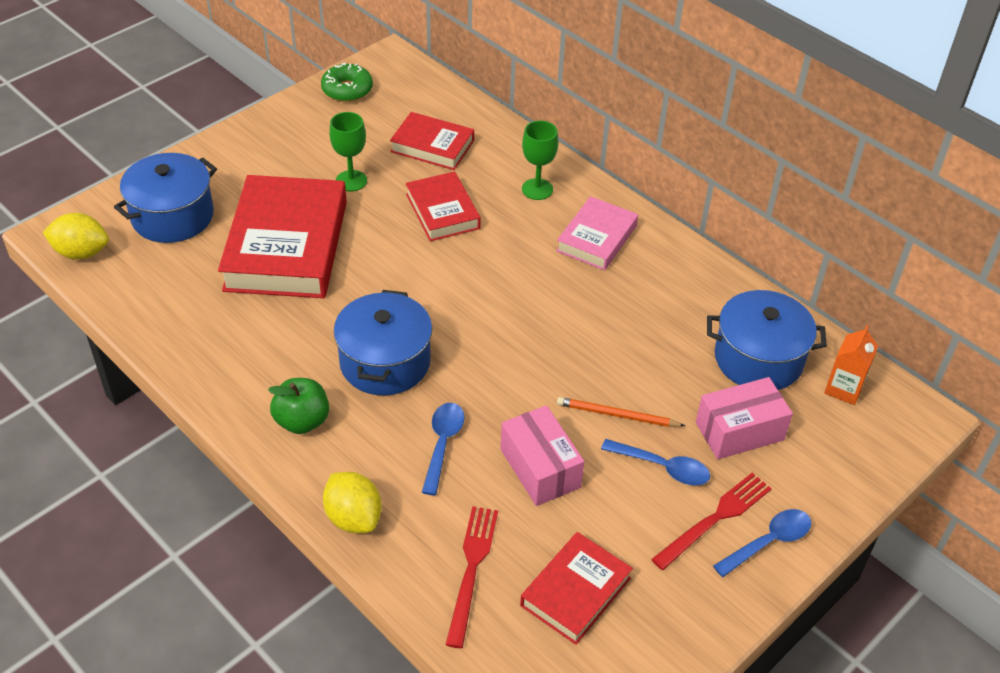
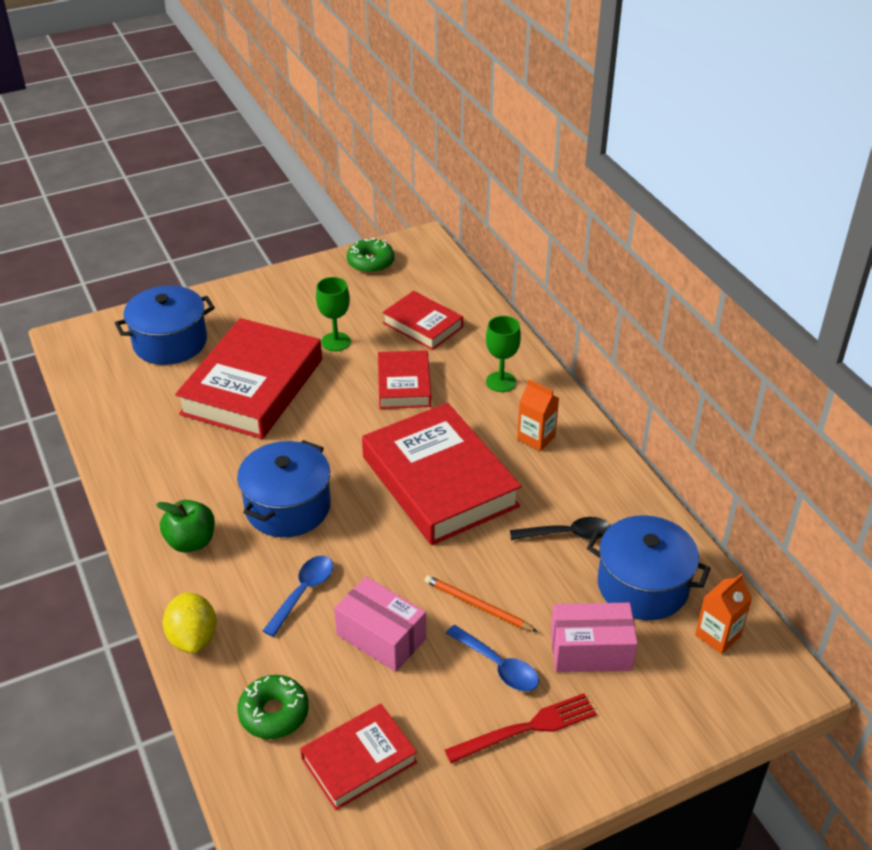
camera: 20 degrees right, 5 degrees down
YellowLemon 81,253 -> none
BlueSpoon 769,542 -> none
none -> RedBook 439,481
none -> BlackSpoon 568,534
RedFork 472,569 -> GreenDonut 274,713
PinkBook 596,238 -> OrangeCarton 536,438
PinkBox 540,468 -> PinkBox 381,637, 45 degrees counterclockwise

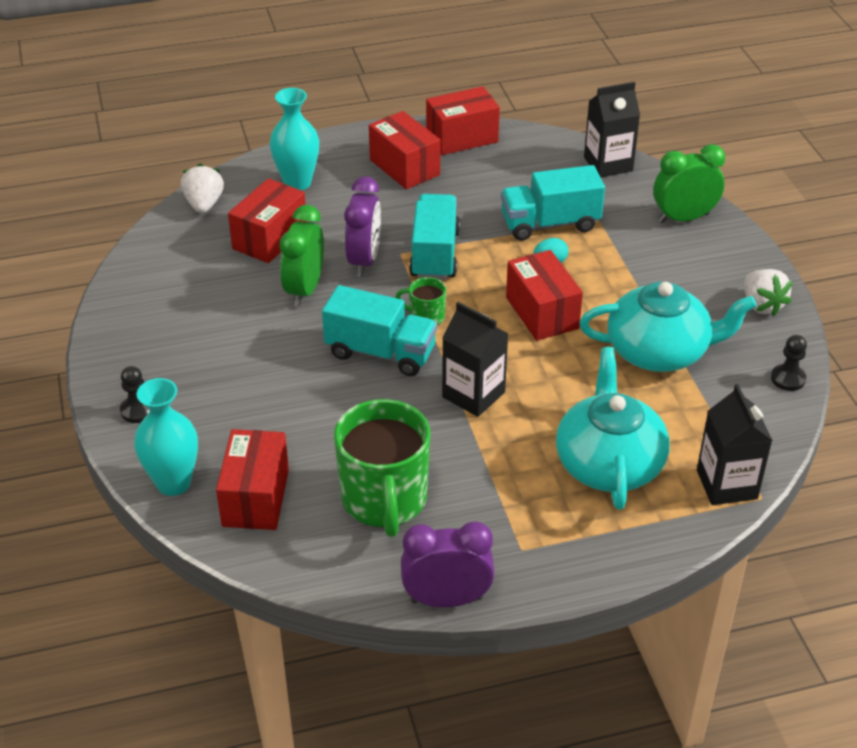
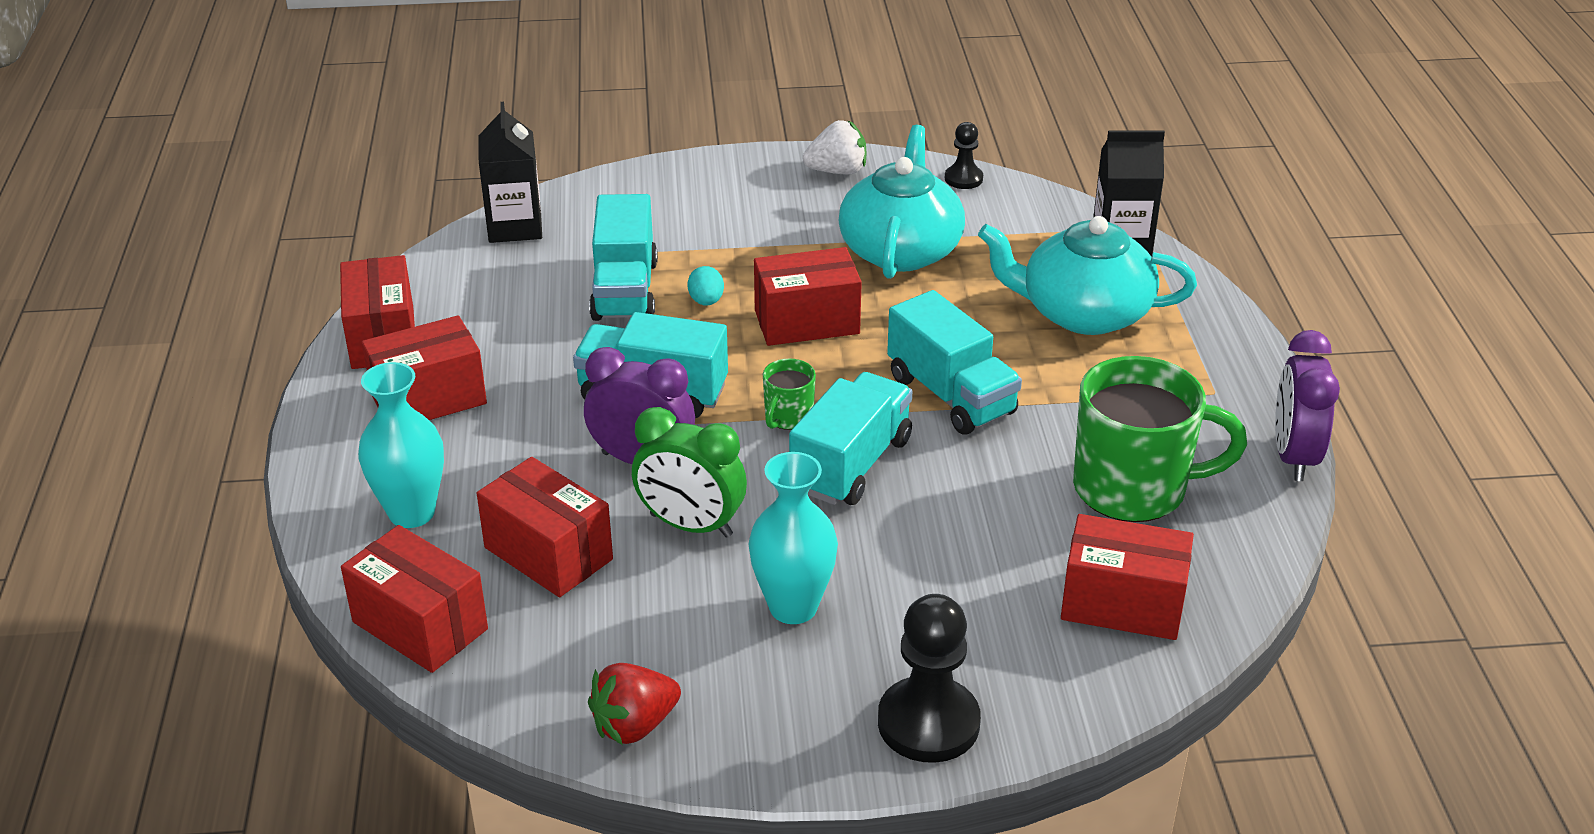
camera: 80 degrees left, 5 degrees down
GreenClock 683,218 -> none
none -> RedStrawberry 634,725
TurquoiseVase 173,483 -> TurquoiseVase 793,607, shifted
WhiteStrawberry 204,204 -> RedBox 420,625
BlackCarton 473,395 -> TurquoiseTruck 951,395
BlackPawn 138,410 -> BlackPawn 928,723, x1.83

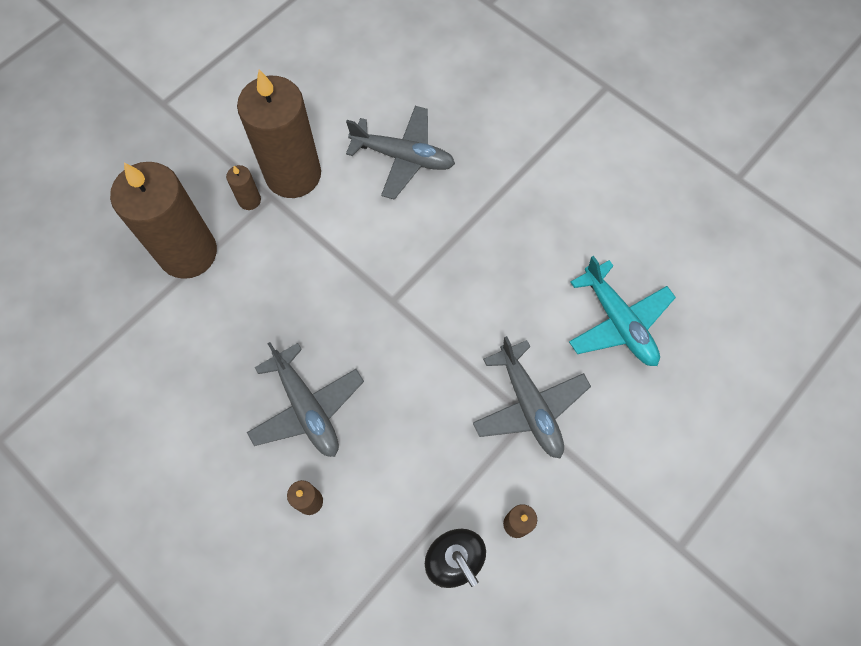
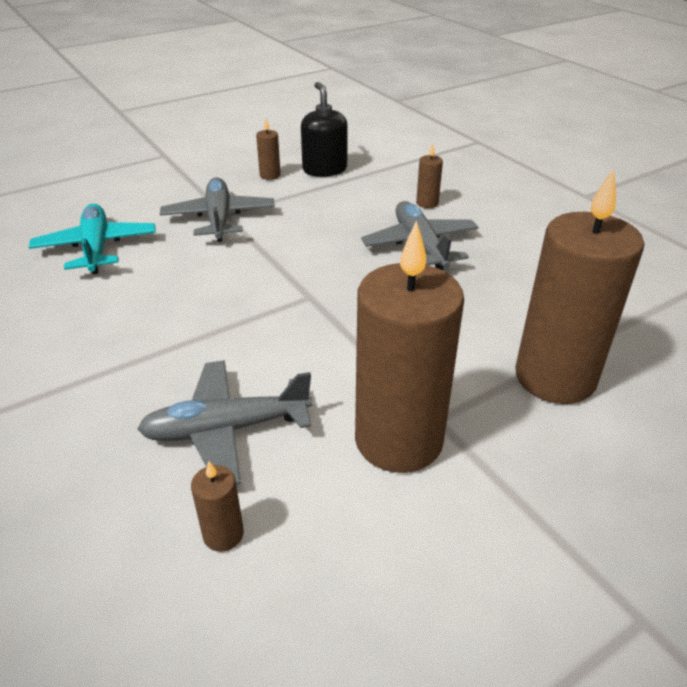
camera: 165 degrees left, 30 degrees down
BrownCandle 249,200 -> BrownCandle 223,534, shifted
GreyPlane 403,157 -> GreyPlane 226,429, 45 degrees counterclockwise

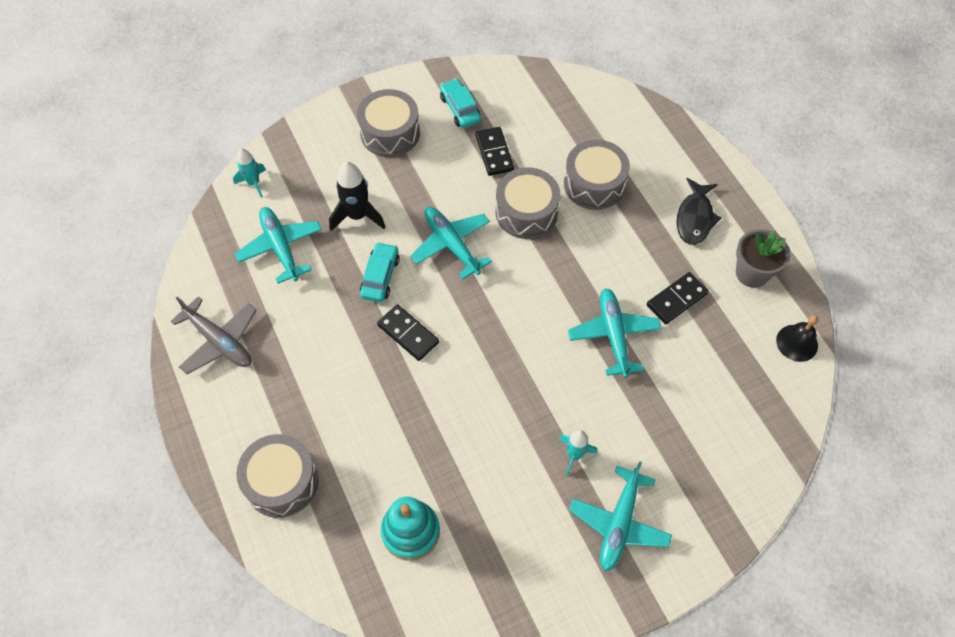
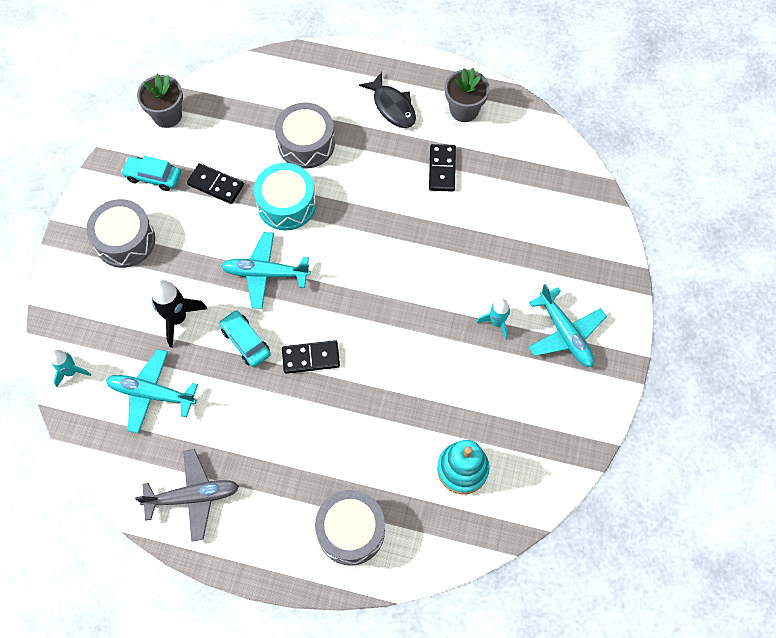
camera: 50 degrees left, 5 degrees up
TurquoisePlane 613,335 -> none
BlackBell 797,343 -> none
none -> GreyFlowerPot 167,115
GreyDrum 526,212 -> TurquoiseDrum 286,204

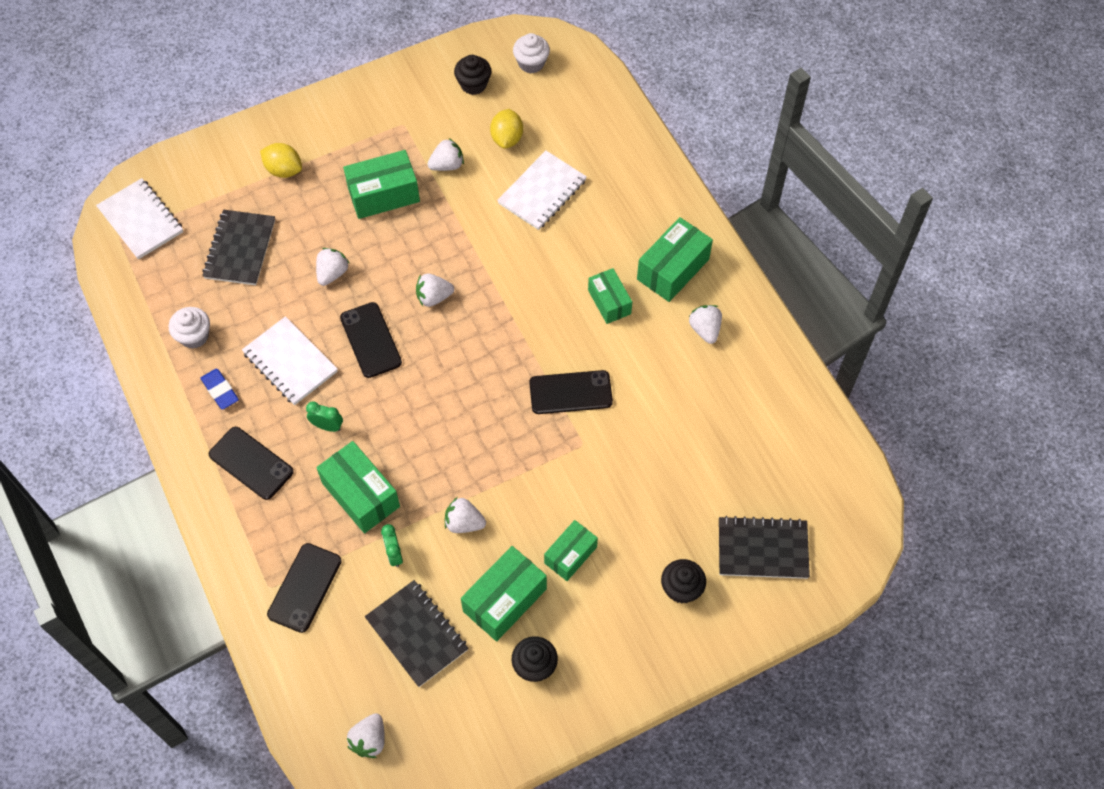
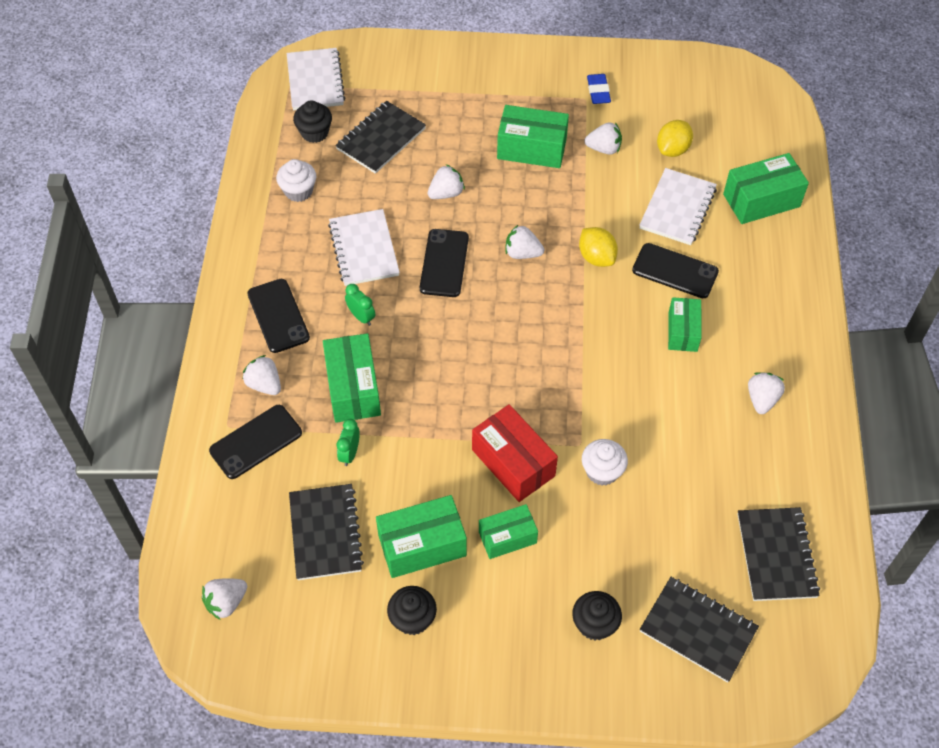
camera: 30 degrees right, 5 degrees down
none -> RedBox 513,463
none -> BlackNotebook 776,555
BlueEraser 220,391 -> BlueEraser 598,91, shifted
YellowLemon 284,170 -> YellowLemon 596,257, shifted
WhiteStrawberry 464,523 -> WhiteStrawberry 264,384, shifted
BlackCupcake 473,84 -> BlackCupcake 314,133, shifted
WhiteCupcake 531,63 -> WhiteCupcake 602,471, shifted
BlackPhone 570,392 -> BlackPhone 675,271, shifted
GreenBox 672,269 -> GreenBox 761,200, shifted
WhiteNotebook 542,192 -> WhiteNotebook 677,208, 45 degrees counterclockwise

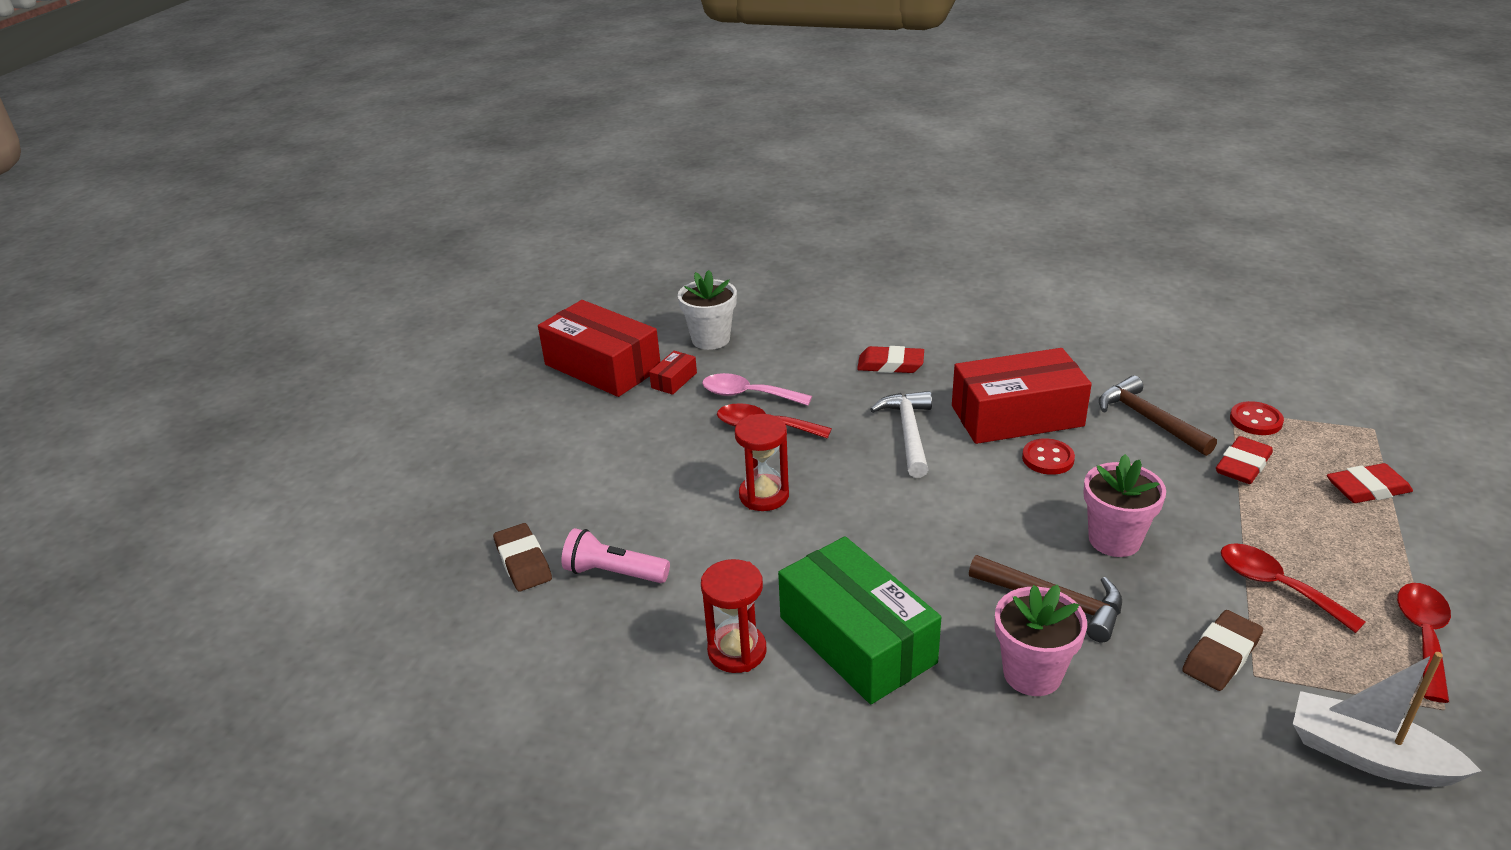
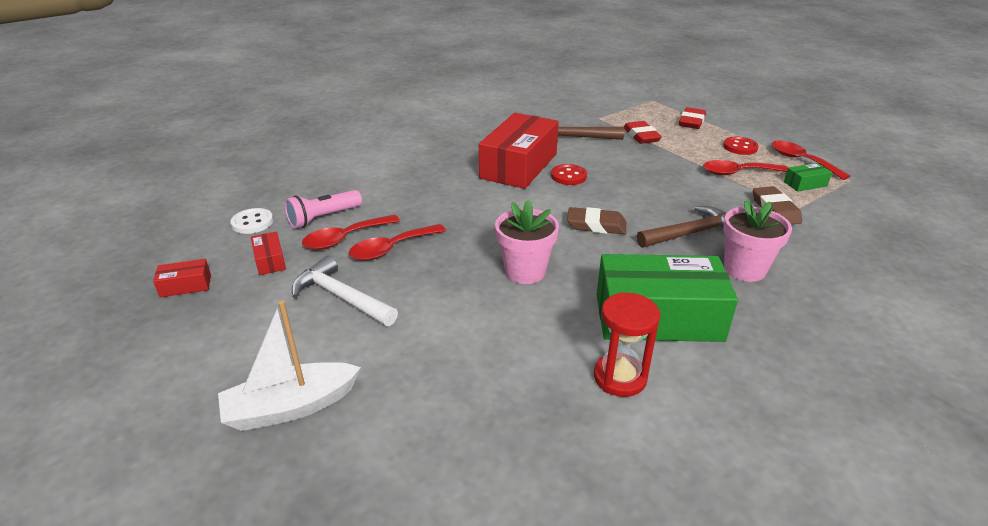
camera: 55 degrees left, 0 degrees up
RedHourglass 764,495 -> none
RedEraser 890,364 -> none
none -> GreenBox 805,184
BrownEraser 523,562 -> BrownEraser 596,225, shifted
PinkFlashlight 614,573 -> PinkFlashlight 323,218, shifted
WhiteHammer 908,433 -> WhiteHammer 341,297, shifted
PinkFlowerPot 1114,540 -> PinkFlowerPot 525,271, shifted
RedButton 1255,420 -> RedButton 740,147, shifted
WhiteBoat 1368,756 -> WhiteBoat 291,407, shifted
WhiteFlowerPot 710,339 -> WhiteButton 252,222
PinkSpoon 747,395 -> RedSpoon 345,238
RedBox 602,366 -> RedBox 186,286, x0.41

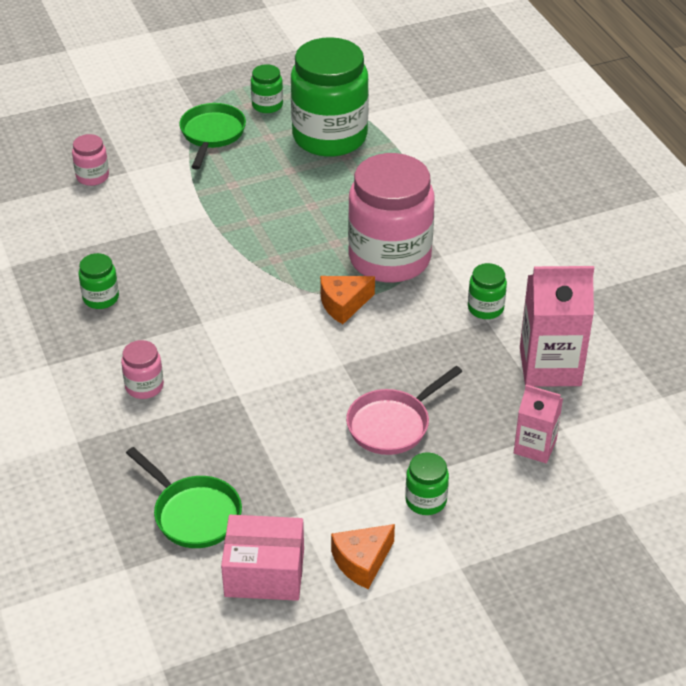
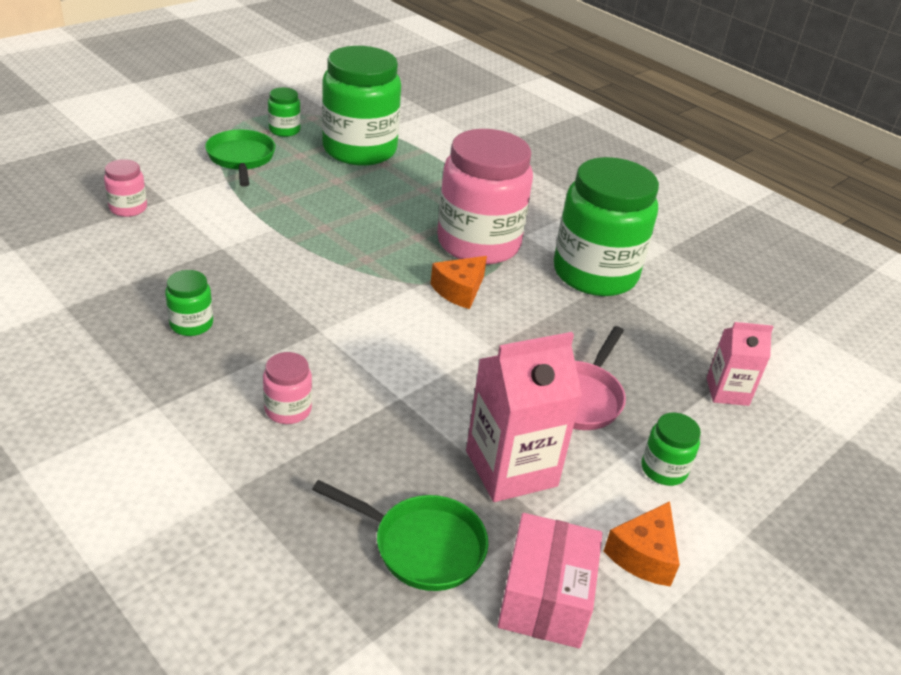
camera: 25 degrees left, 5 degrees down
PinkCarton 550,366 -> PinkCarton 511,468, shifted
PinkBox 264,572 -> PinkBox 545,598, 60 degrees counterclockwise
GreenJar 485,308 -> GreenJar 595,273, x2.34

